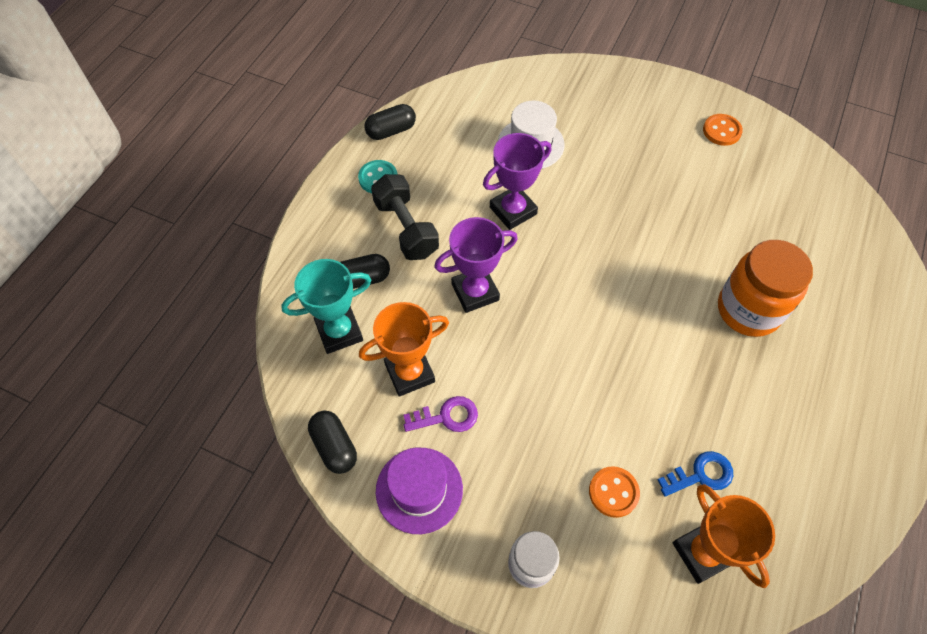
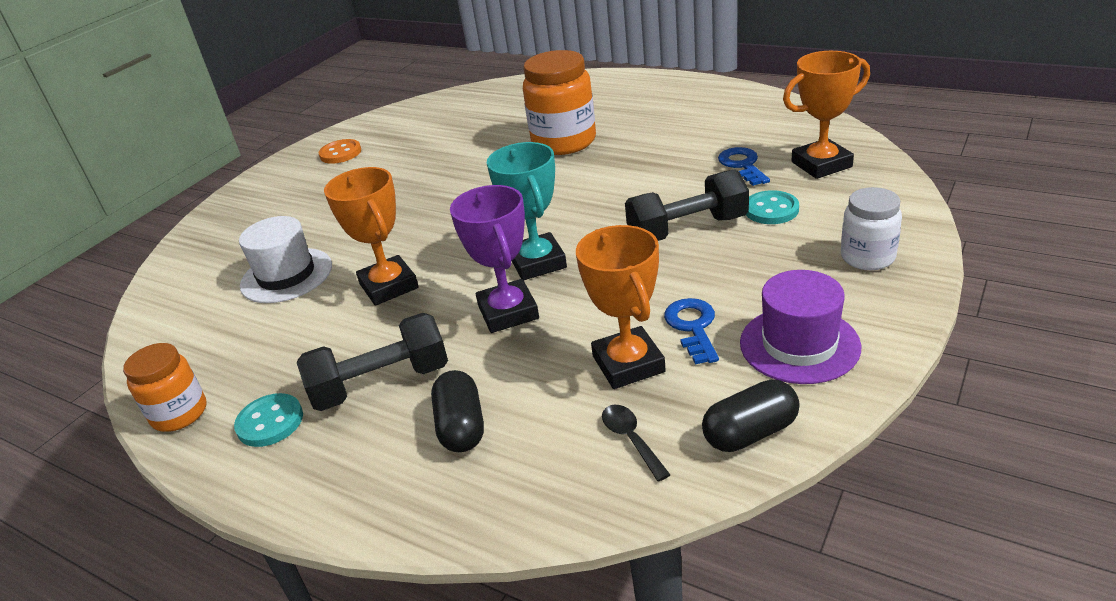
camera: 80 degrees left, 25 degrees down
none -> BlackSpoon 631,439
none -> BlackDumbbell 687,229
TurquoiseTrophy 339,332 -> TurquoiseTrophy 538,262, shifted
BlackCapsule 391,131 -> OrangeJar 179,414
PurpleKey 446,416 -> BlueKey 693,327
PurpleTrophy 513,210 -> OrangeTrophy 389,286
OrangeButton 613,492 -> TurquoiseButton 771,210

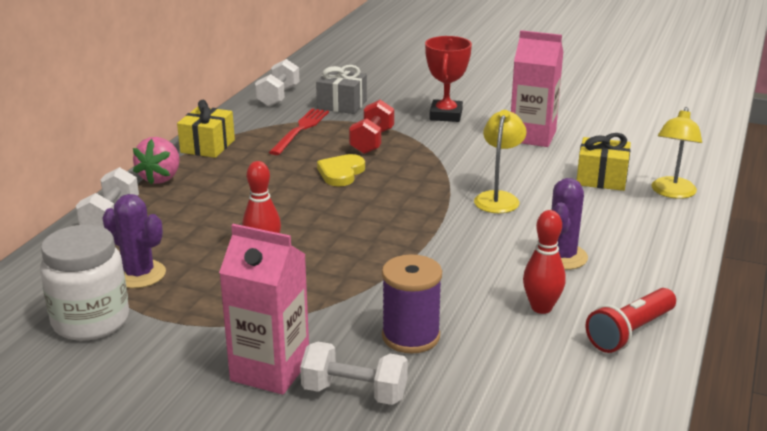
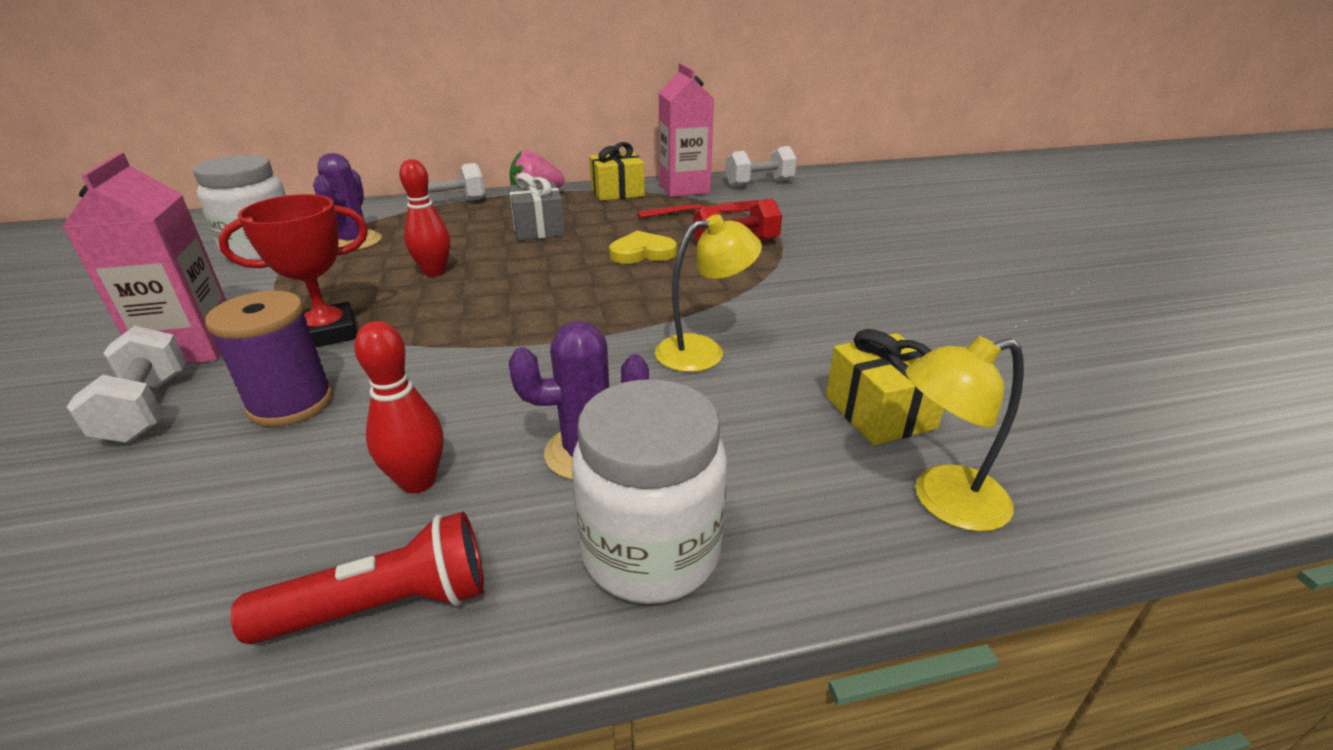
camera: 55 degrees right, 5 degrees up
none -> WhiteJar 651,552
GreyGift 342,105 -> GreyGift 538,229, shifted
RedTrophy 445,115 -> RedTrophy 328,333, shifted
PinkCarton 532,136 -> PinkCarton 684,189, shifted
RedFlashlight 630,332 -> RedFlashlight 384,606, 150 degrees clockwise

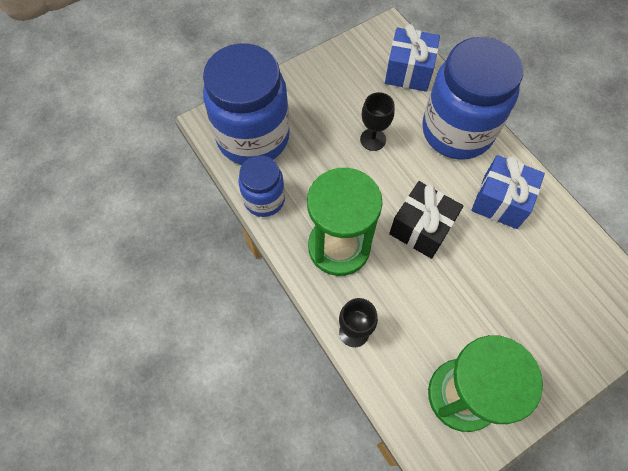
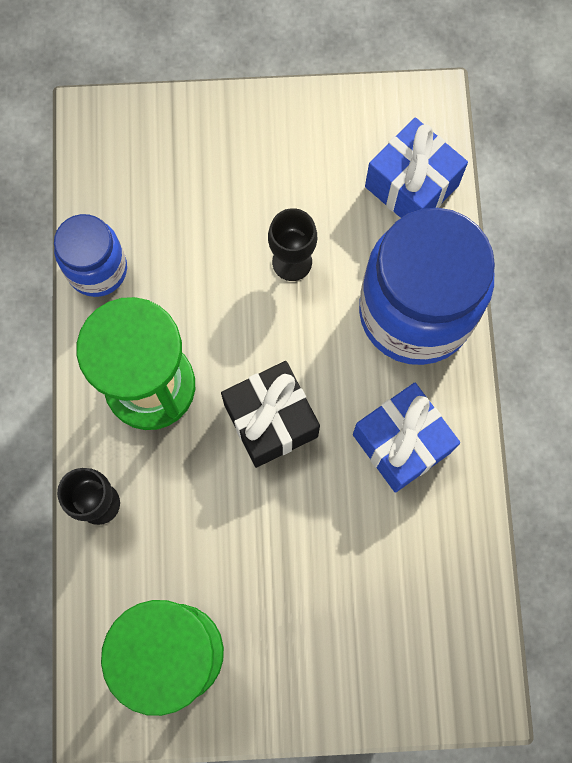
camera: 30 degrees right, 10 degrees up
BlueJar 253,137 -> none

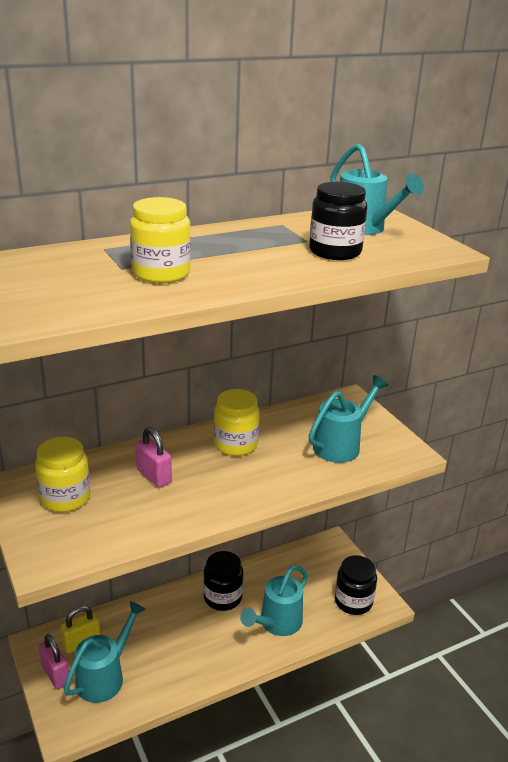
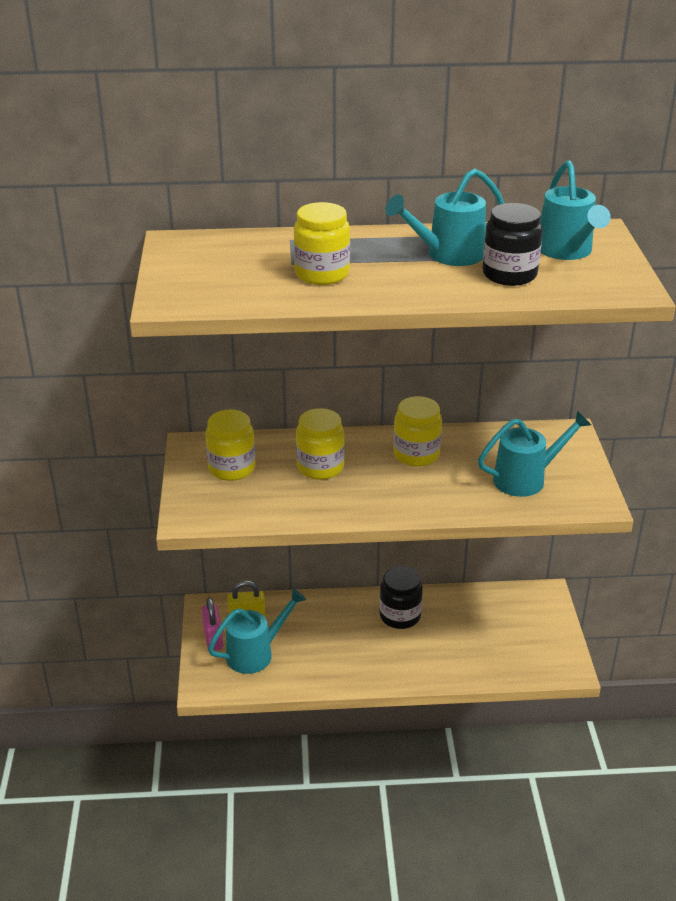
camera: 25 degrees right, 5 degrees up
BlackJar 353,601 -> none
TurquoiseWateringCan 276,624 -> TurquoiseWateringCan 447,255, shifted
PinkPadlock 154,476 -> YellowJar 320,467

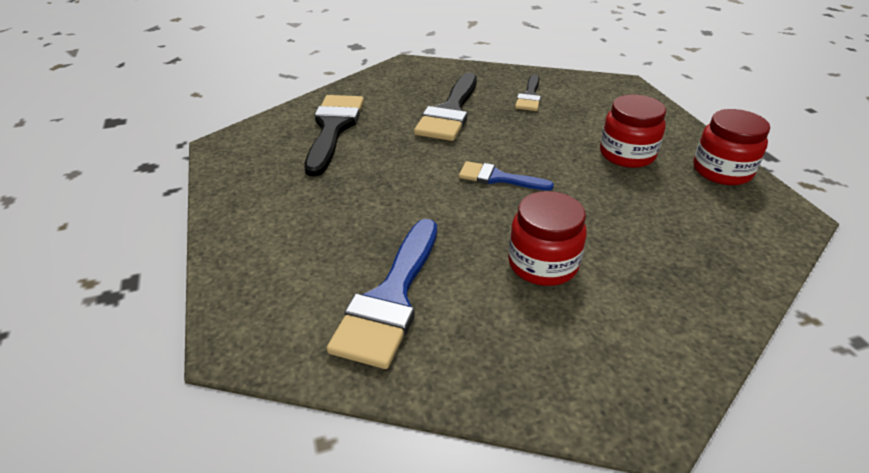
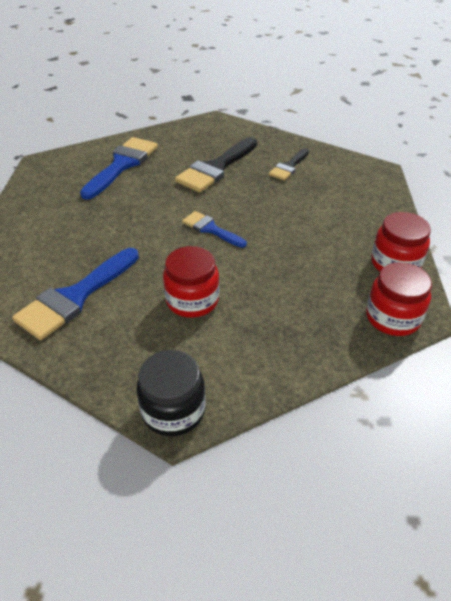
camera: 20 degrees right, 5 degrees up
none -> BlackJar 173,410
RedJar 627,154 -> RedJar 392,317, shifted
BlackBrush 333,128 -> BlueBrush 122,165

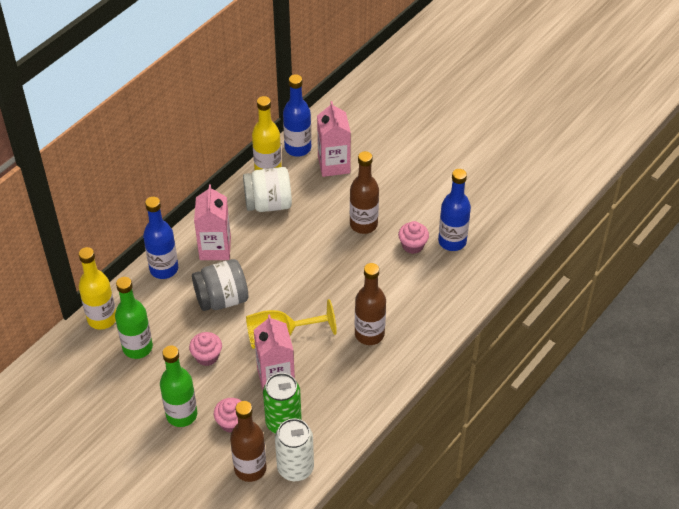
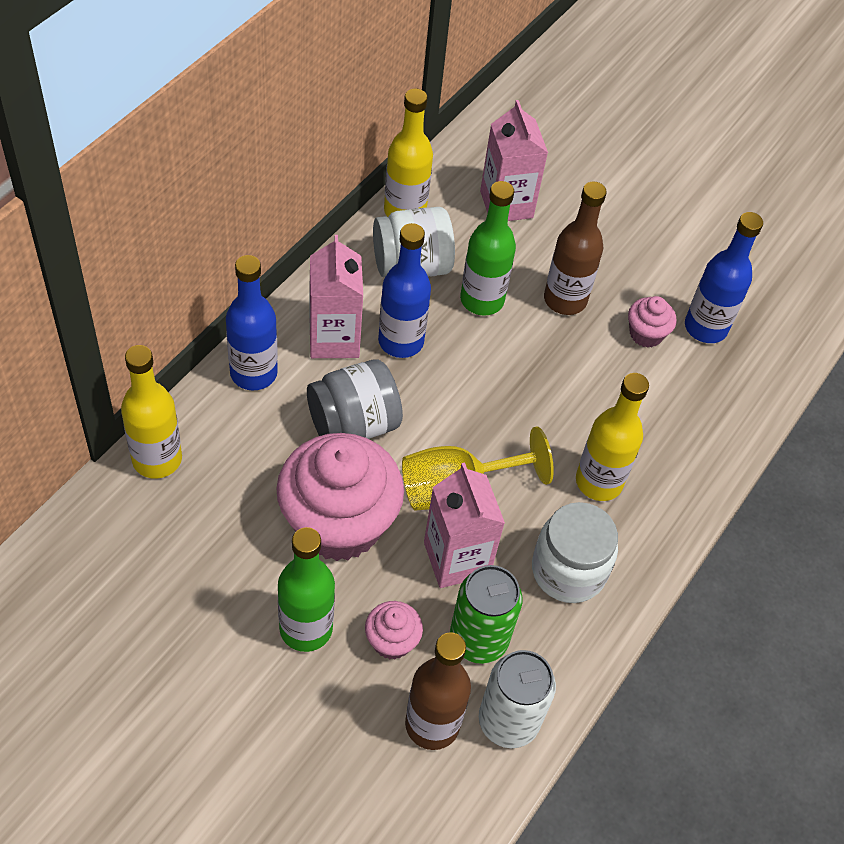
camera: 10 degrees left, 5 degrees up
none -> WhiteJar 568,570
GreenBottle 137,347 -> GreenBottle 482,300, shifted
BlueBottle 298,148 -> BlueBottle 401,341, shifted
BrownBottle 369,334 -> YellowBottle 599,482
PinkCupcake 207,356 -> PinkCupcake 338,523, x2.25

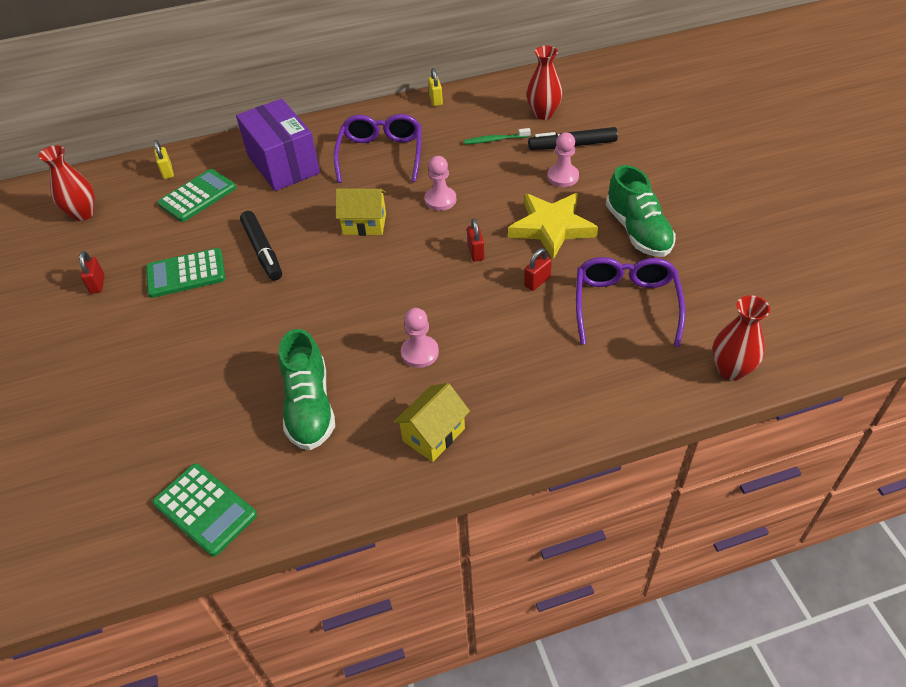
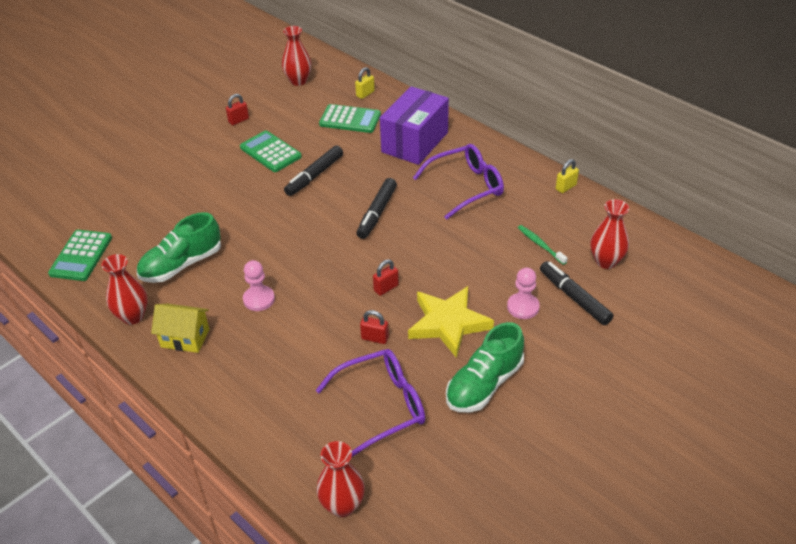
camera: 60 degrees right, 5 degrees down
PinkPawn 440,200 -> none
none -> RedVase 133,316
YellowHouse 364,224 -> BlackMarker 377,213

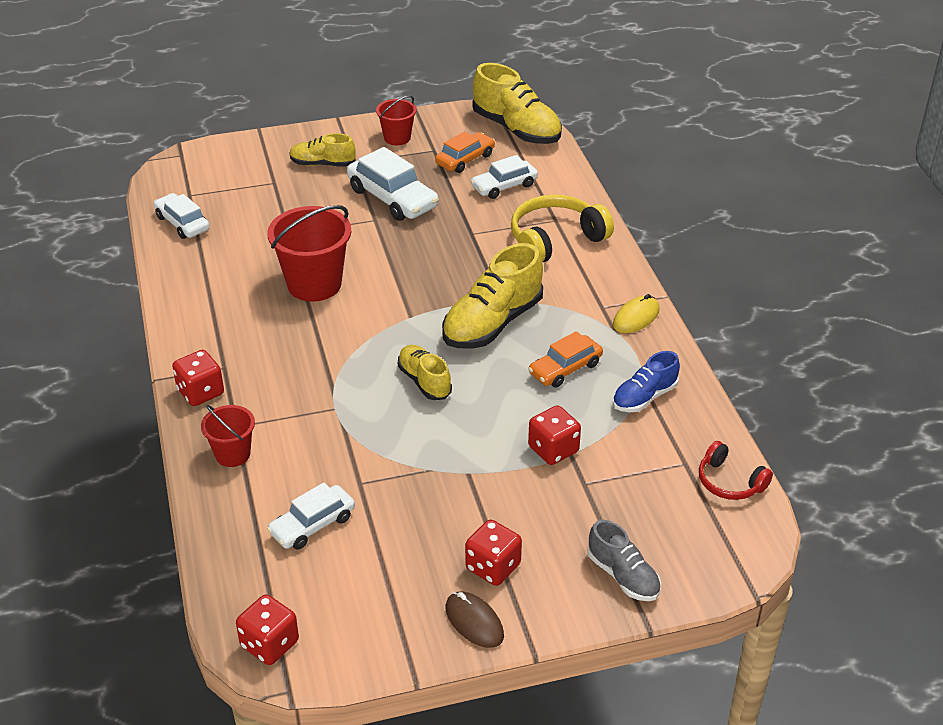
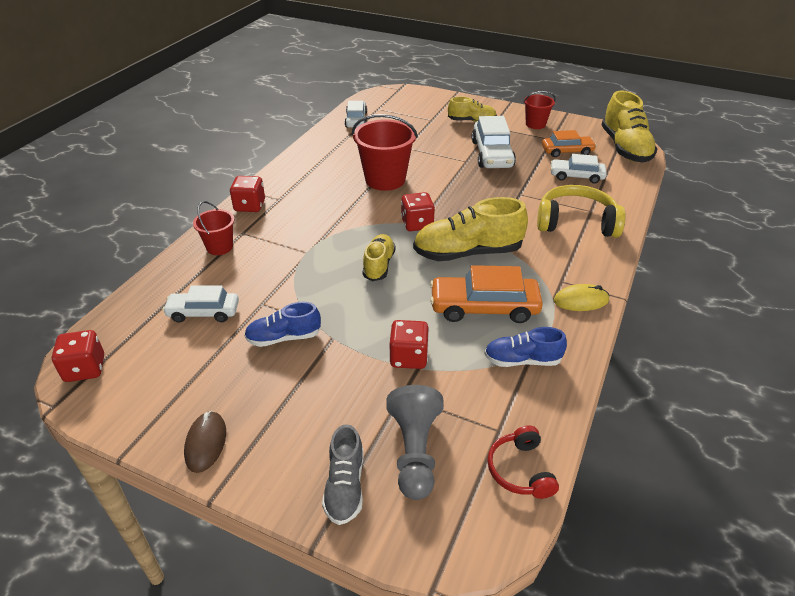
camera: 40 degrees right, 0 degrees up
none -> BlueShoe 284,337
none -> GreyPawn 415,451
RedDice 493,567 -> RedDice 417,224, shifted
YellowShoe 322,164 -> YellowShoe 471,121, 135 degrees clockwise
OrangeCar 565,368 -> OrangeCar 484,307, x1.54

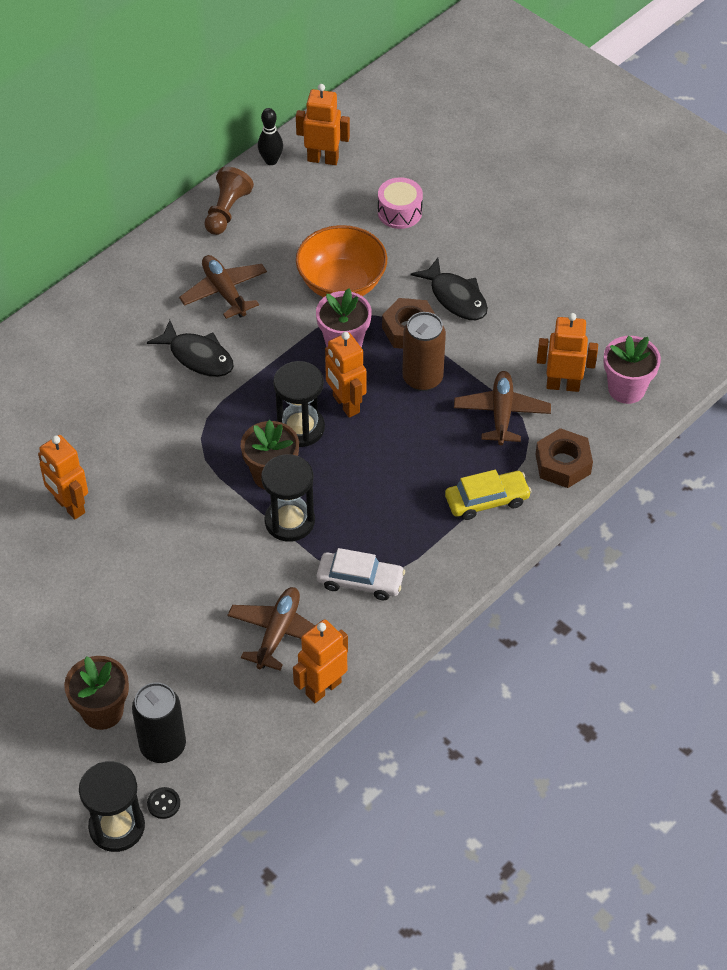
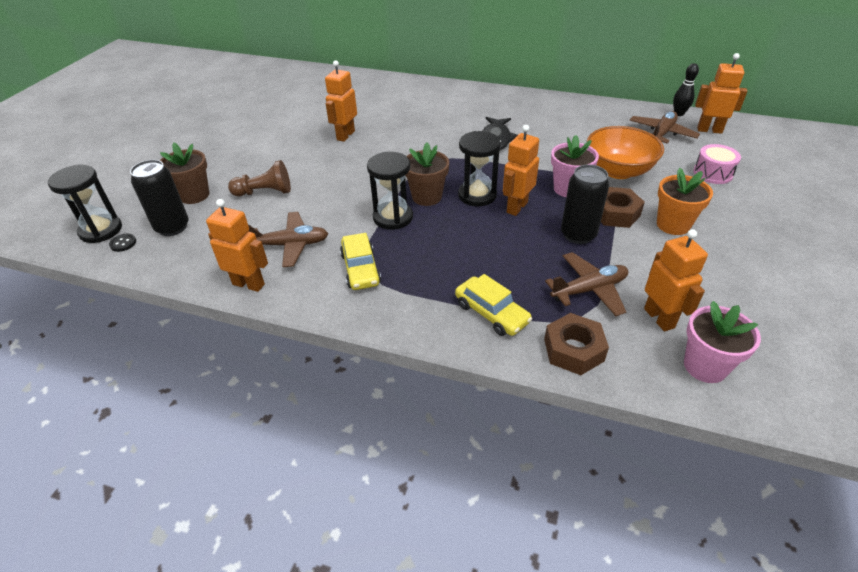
camera: 65 degrees right, 10 degrees down
BrownPlane 224,292 -> BrownPlane 661,134, shifted
BrownPawn 226,211 -> BrownPawn 265,192, shifted
BlackFish 455,297 -> OrangeFlowerPot 673,225
WhiteCar 360,581 -> YellowCar 360,269
BrownCan 422,378 -> BlackCan 578,235
OrangeRobot 323,159 -> OrangeRobot 709,130, 60 degrees counterclockwise

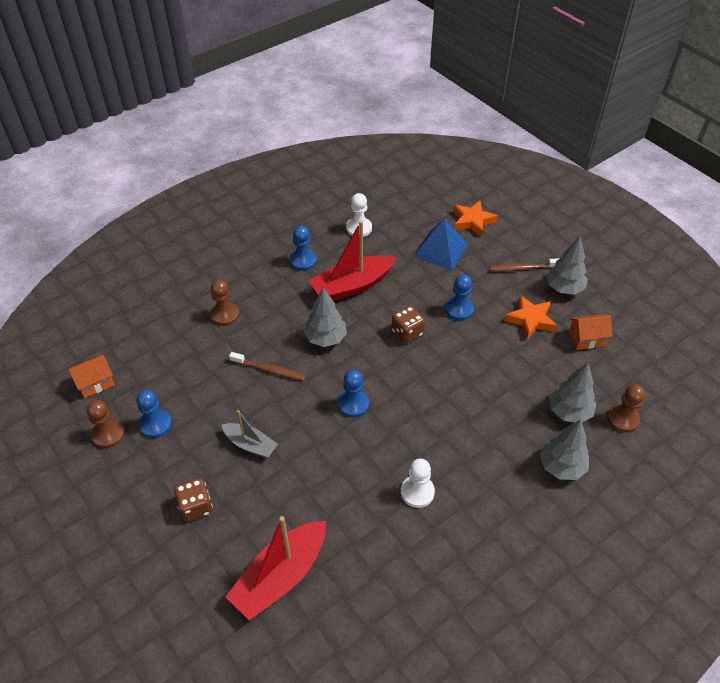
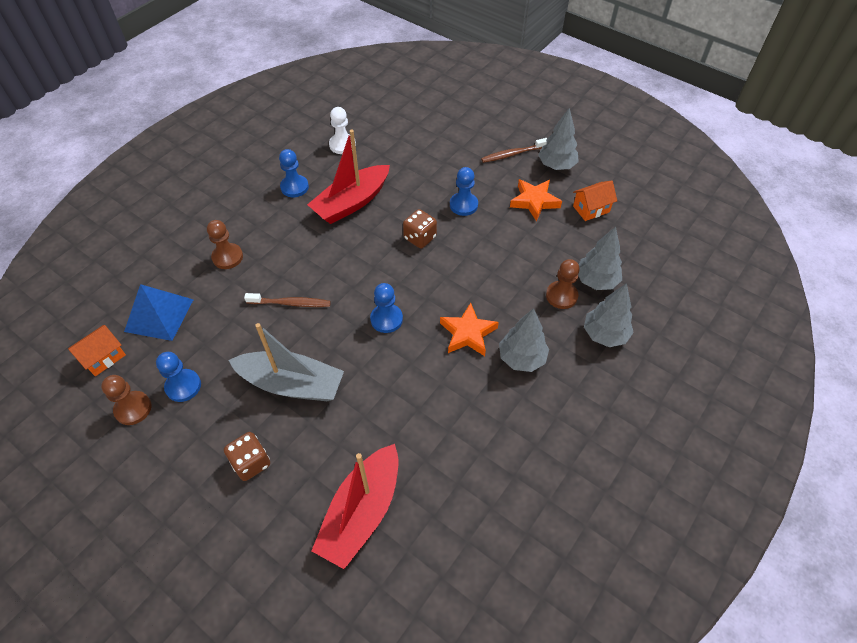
camera: 15 degrees left, 5 degrees up
WhitePawn 417,492 -> none
GreyTree 325,338 -> GreyTree 521,358, shifted
BluePyramid 440,250 -> BluePyramid 159,315, shifted
OrangeStar 472,221 -> OrangeStar 468,333, shifted
BrownPawn 622,419 -> BrownPawn 561,296, shifted
GreyBoat 250,444 -> GreyBoat 292,384, x1.74

